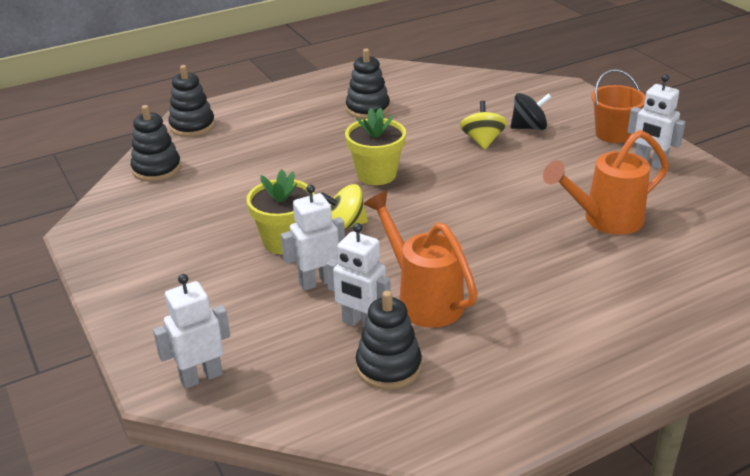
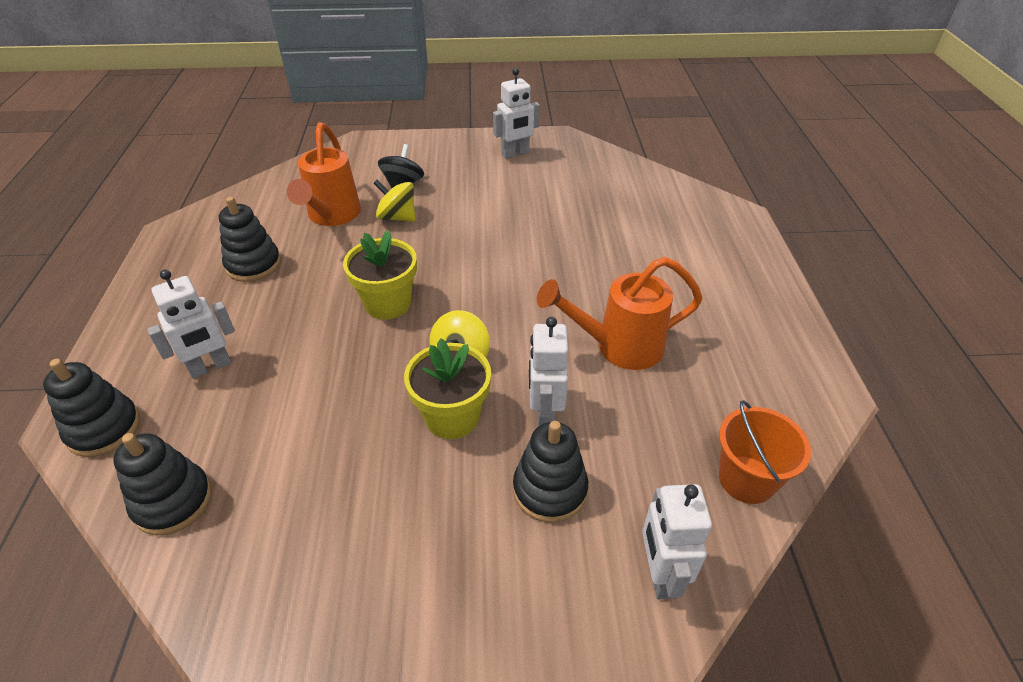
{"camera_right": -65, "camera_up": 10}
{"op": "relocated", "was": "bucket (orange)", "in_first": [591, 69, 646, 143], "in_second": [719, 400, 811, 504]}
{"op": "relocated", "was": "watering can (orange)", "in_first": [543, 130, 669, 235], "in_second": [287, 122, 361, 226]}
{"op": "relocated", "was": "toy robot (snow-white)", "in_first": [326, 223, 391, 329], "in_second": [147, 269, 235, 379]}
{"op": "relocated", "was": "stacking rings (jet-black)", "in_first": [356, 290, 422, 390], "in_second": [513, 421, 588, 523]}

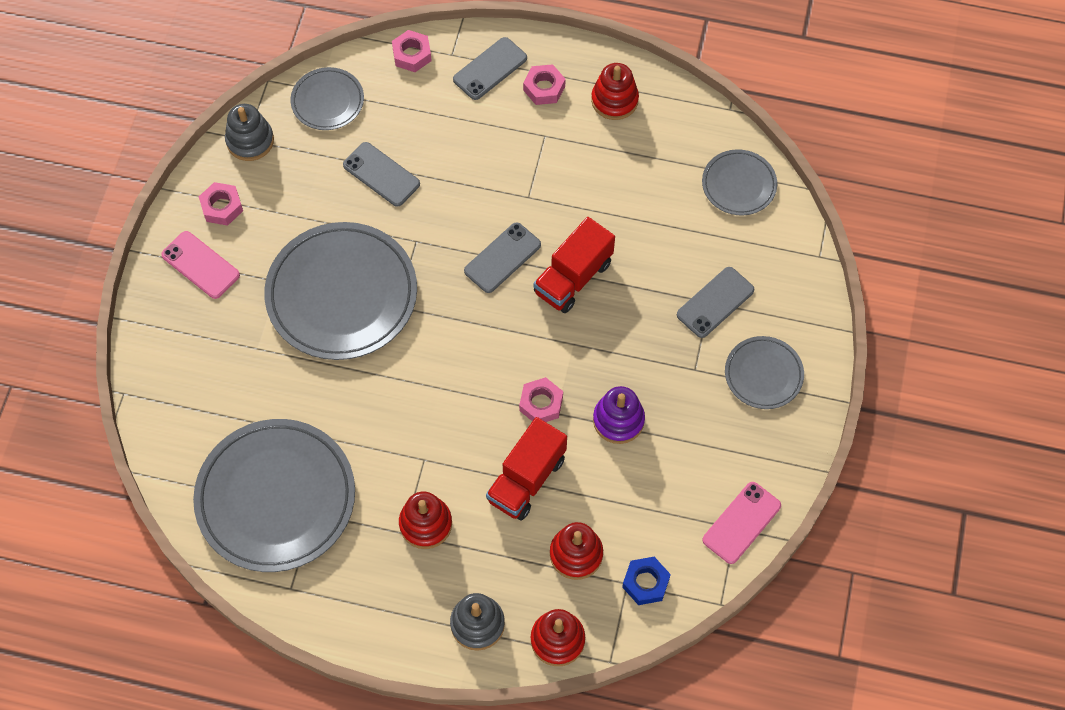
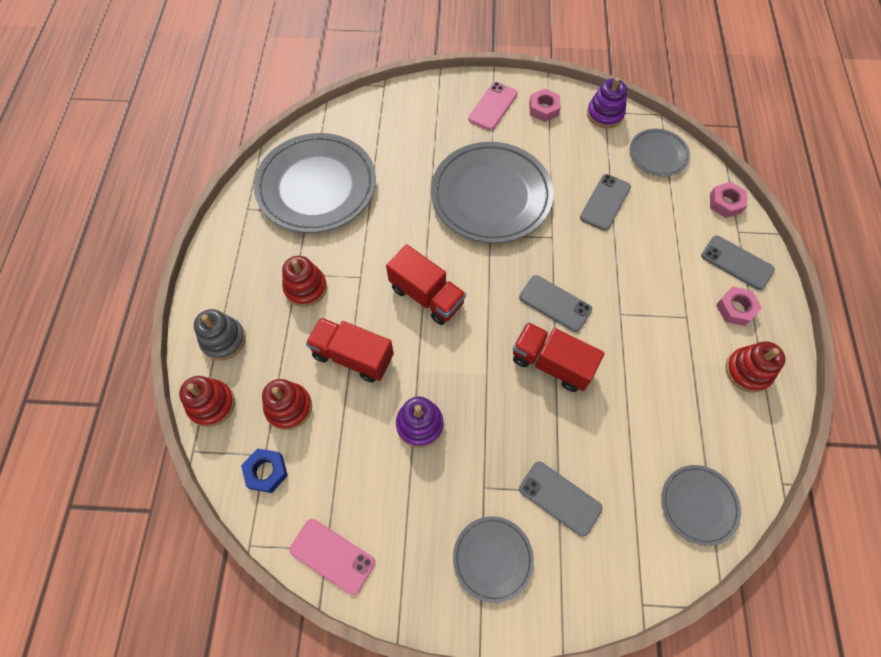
{"camera_right": 80, "camera_up": 0}
{"op": "colour", "was": "stacking rings (grey)", "now": "stacking rings (royal purple)", "in_first": [225, 104, 274, 161], "in_second": [587, 77, 627, 128]}
{"op": "missing", "was": "hex nut (rosy)", "in_first": [519, 377, 563, 422]}
{"op": "appeared", "now": "lorry (red)", "in_second": [386, 244, 466, 325]}

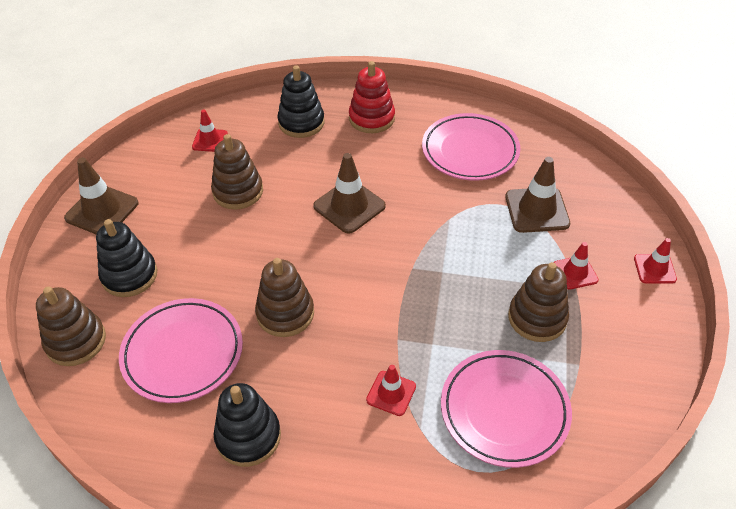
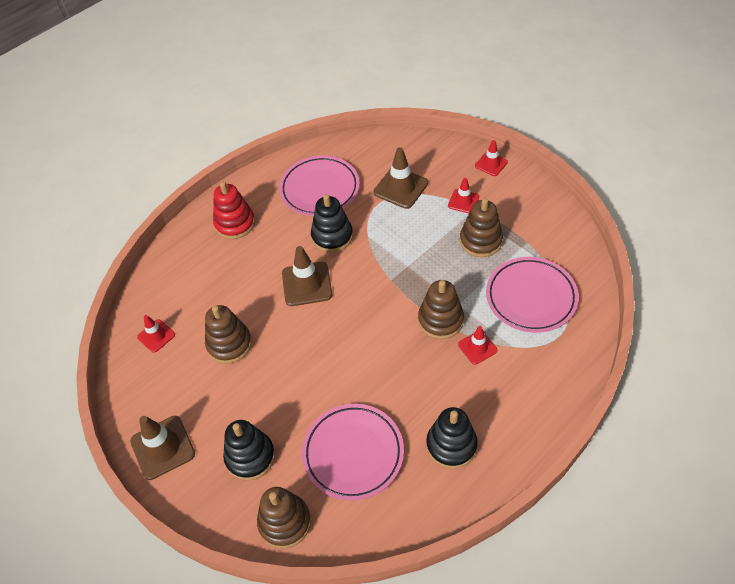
{"camera_right": -50, "camera_up": 5}
{"op": "relocated", "was": "stacking rings (jet-black)", "in_first": [277, 65, 325, 138], "in_second": [311, 194, 353, 253]}
{"op": "relocated", "was": "stacking rings (russet)", "in_first": [255, 258, 314, 337], "in_second": [418, 280, 464, 339]}

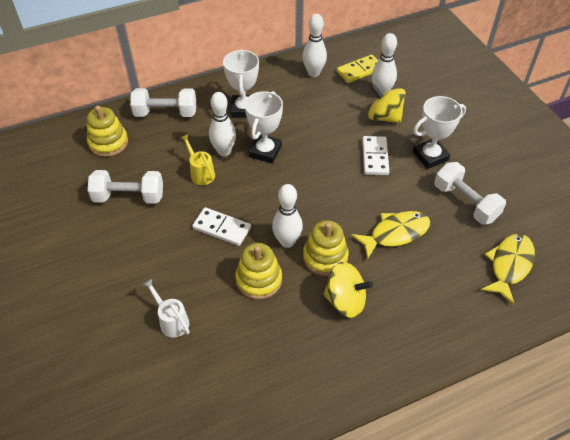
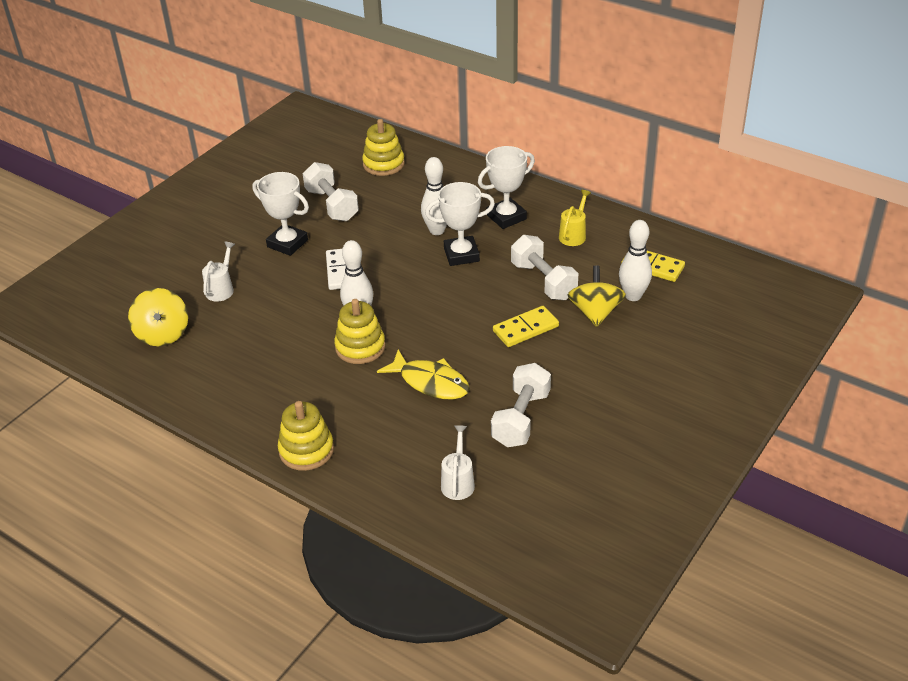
{"camera_right": 60, "camera_up": -10}
{"op": "missing", "was": "skittle (snow-white)", "in_first": [303, 14, 327, 77]}
{"op": "relocated", "was": "dumbbell (snow-white)", "in_first": [130, 88, 196, 117], "in_second": [511, 235, 578, 300]}
{"op": "relocated", "was": "prize cup (snow-white)", "in_first": [413, 96, 466, 169], "in_second": [253, 172, 309, 256]}
{"op": "relocated", "was": "watering can (yellow)", "in_first": [180, 134, 215, 185], "in_second": [559, 190, 591, 246]}
{"op": "colour", "was": "domino tile (snow-white)", "now": "domino tile (yellow)", "in_first": [362, 136, 389, 175], "in_second": [493, 306, 559, 347]}
{"op": "exchanged", "was": "fish (yellow)", "now": "watering can (snow-white)", "in_first": [481, 234, 535, 304], "in_second": [441, 425, 475, 500]}
{"op": "relocated", "was": "stacking rings (yellow)", "in_first": [235, 243, 282, 300], "in_second": [278, 401, 334, 471]}
{"op": "relocated", "was": "spinning top (yellow)", "in_first": [323, 262, 373, 318], "in_second": [128, 288, 188, 346]}

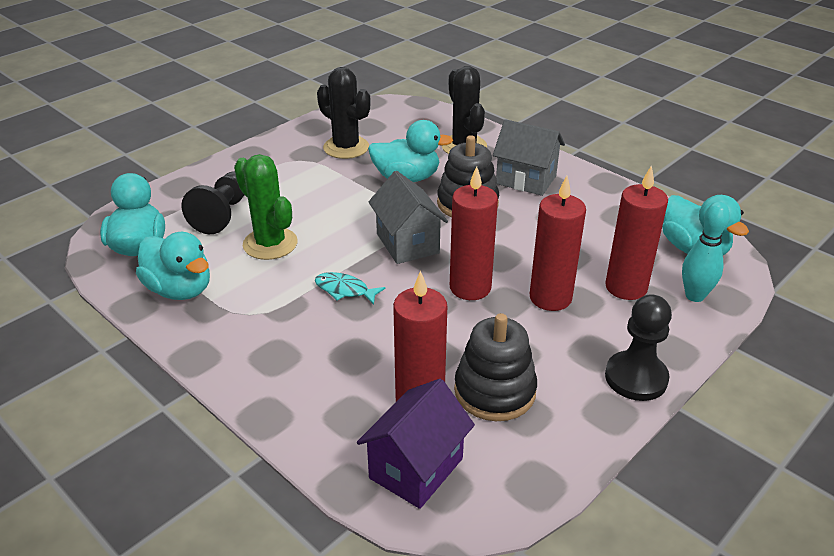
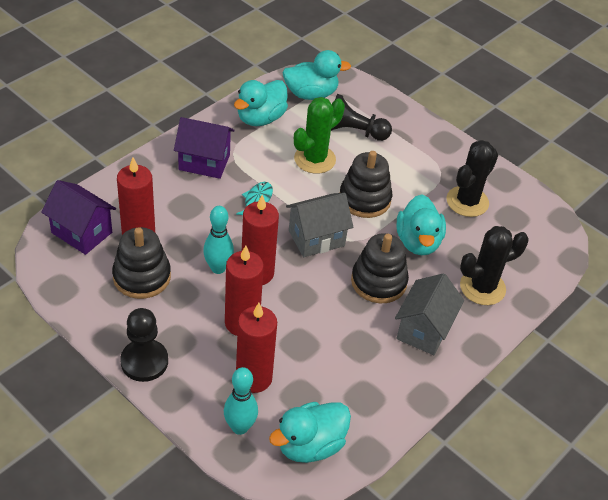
{"camera_right": 85, "camera_up": 10}
{"op": "appeared", "now": "toy house (royal purple)", "in_second": [174, 117, 235, 179]}
{"op": "appeared", "now": "stacking rings (jet-black)", "in_second": [340, 151, 392, 218]}
{"op": "appeared", "now": "skittle (turquoise)", "in_second": [203, 206, 234, 274]}

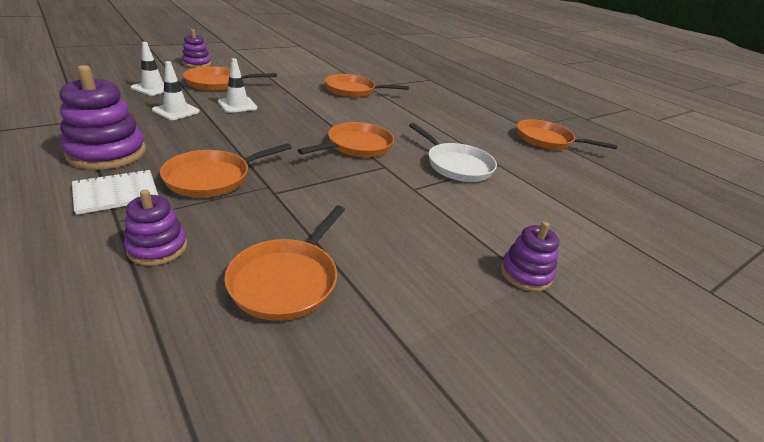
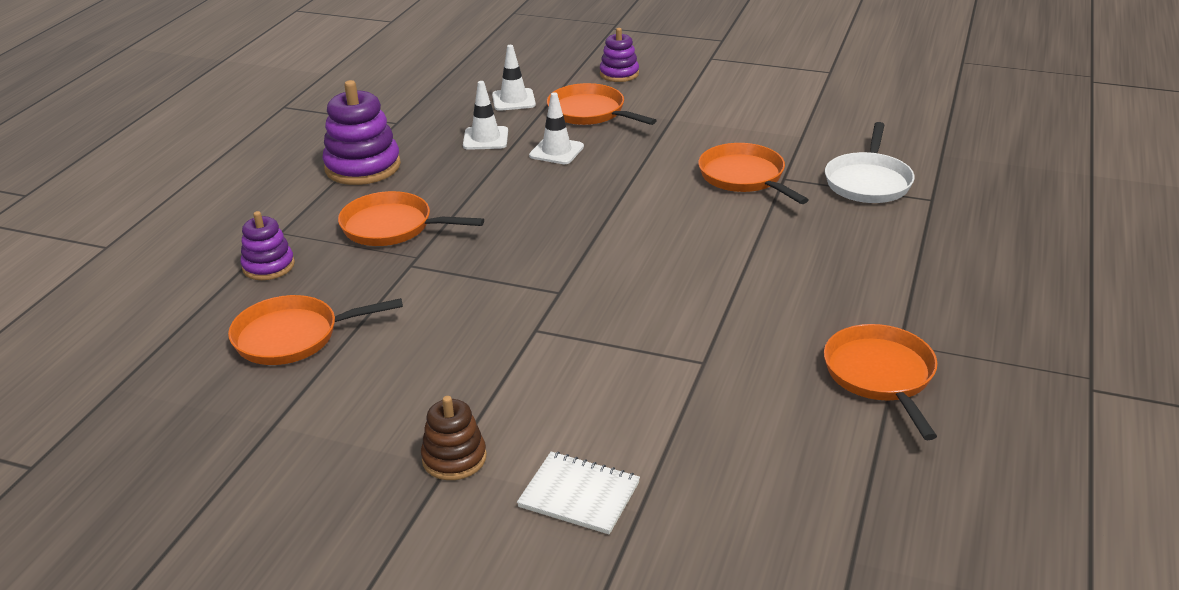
{"camera_right": 60, "camera_up": 0}
{"op": "missing", "was": "pan (orange)", "in_first": [298, 122, 394, 157]}
{"op": "relocated", "was": "pan (snow-white)", "in_first": [409, 123, 497, 182], "in_second": [825, 122, 915, 203]}
{"op": "relocated", "was": "notebook (snow-white)", "in_first": [72, 169, 159, 215], "in_second": [517, 451, 640, 534]}
{"op": "colour", "was": "stacking rings (royal purple)", "now": "stacking rings (russet)", "in_first": [501, 222, 559, 292], "in_second": [421, 396, 487, 480]}

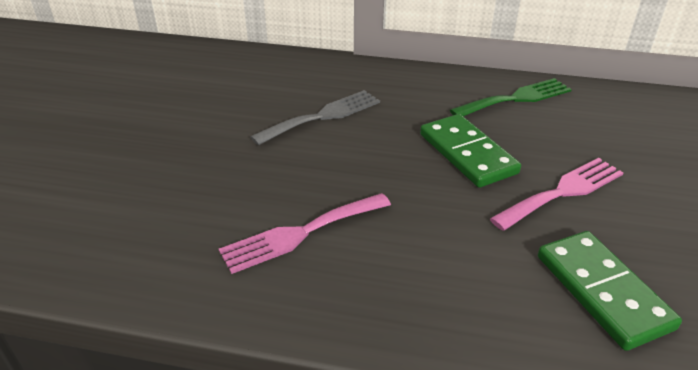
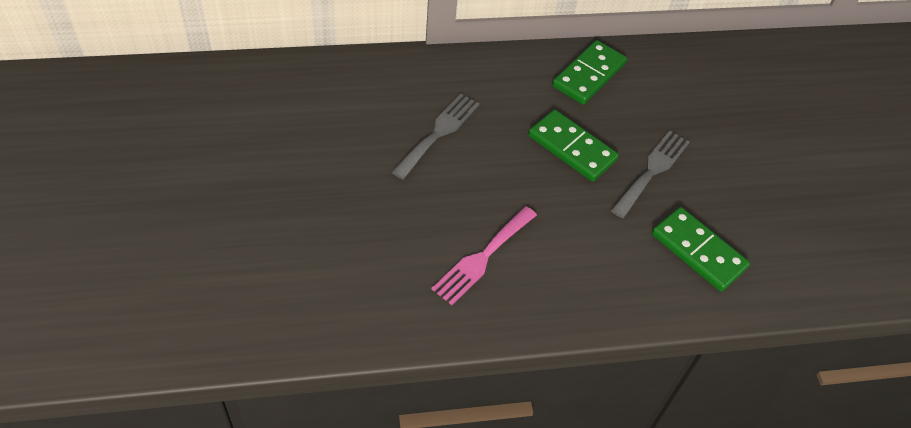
{"camera_right": -25, "camera_up": 15}
{"op": "exchanged", "was": "dinner fork (green)", "now": "domino tile (green)", "in_first": [450, 78, 572, 116], "in_second": [552, 40, 627, 105]}
{"op": "colour", "was": "dinner fork (rosy)", "now": "dinner fork (grey)", "in_first": [490, 158, 623, 231], "in_second": [611, 130, 690, 218]}

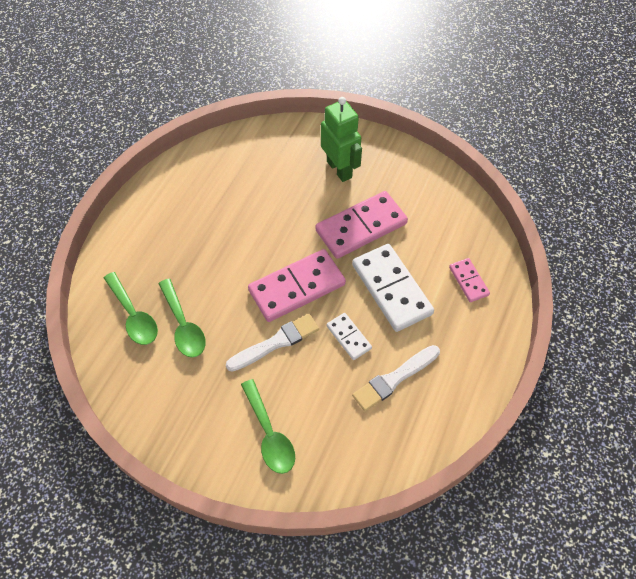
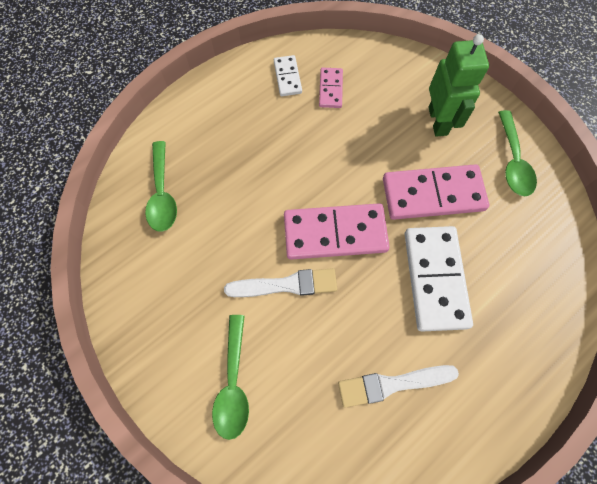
{"camera_right": 25, "camera_up": 10}
{"op": "relocated", "was": "domino tile (rosy)", "in_first": [449, 258, 490, 302], "in_second": [319, 68, 343, 108]}
{"op": "relocated", "was": "teaspoon (green)", "in_first": [158, 279, 206, 358], "in_second": [498, 110, 537, 196]}
{"op": "relocated", "was": "domino tile (snow-white)", "in_first": [326, 313, 372, 360], "in_second": [274, 55, 302, 96]}

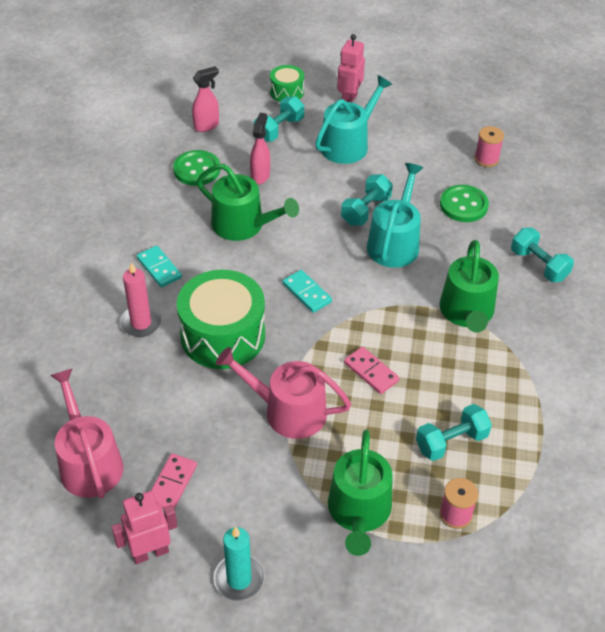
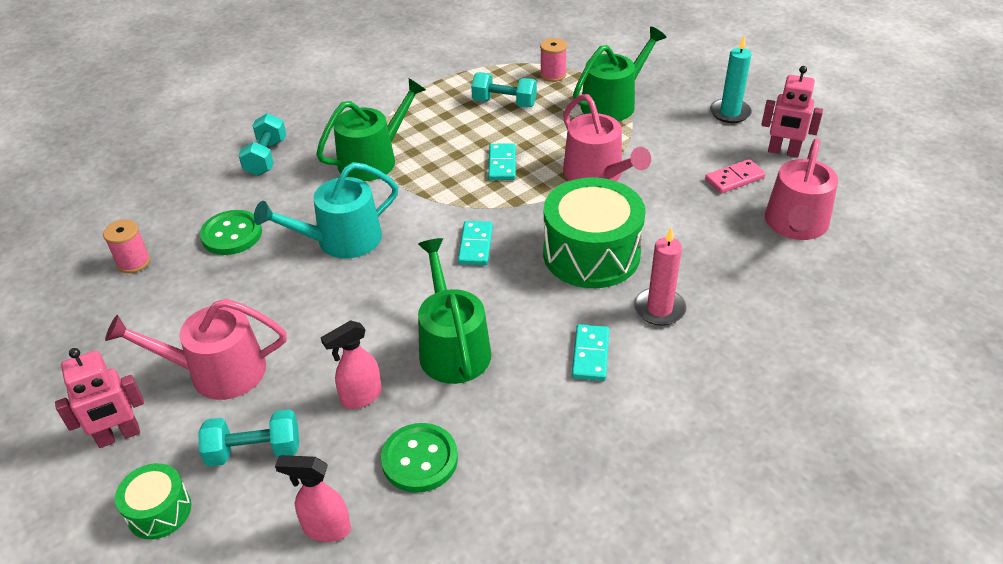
{"camera_right": -135, "camera_up": -5}
{"op": "colour", "was": "watering can (turquoise)", "now": "watering can (rosy)", "in_first": [315, 75, 392, 164], "in_second": [105, 299, 287, 400]}
{"op": "missing", "was": "dumbbell (turquoise)", "in_first": [341, 174, 393, 225]}
{"op": "colour", "was": "domino tile (rosy)", "now": "domino tile (turquoise)", "in_first": [344, 347, 399, 394], "in_second": [488, 143, 516, 180]}

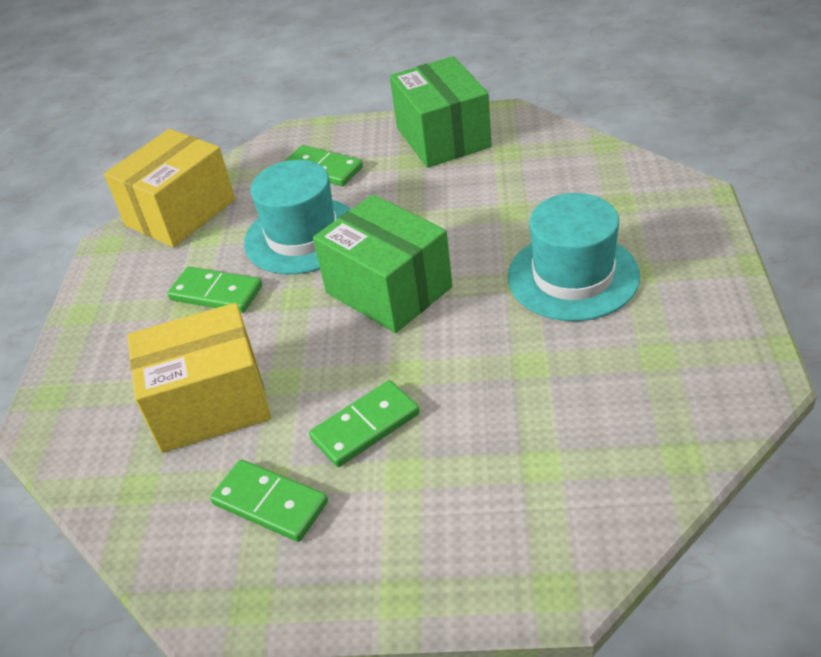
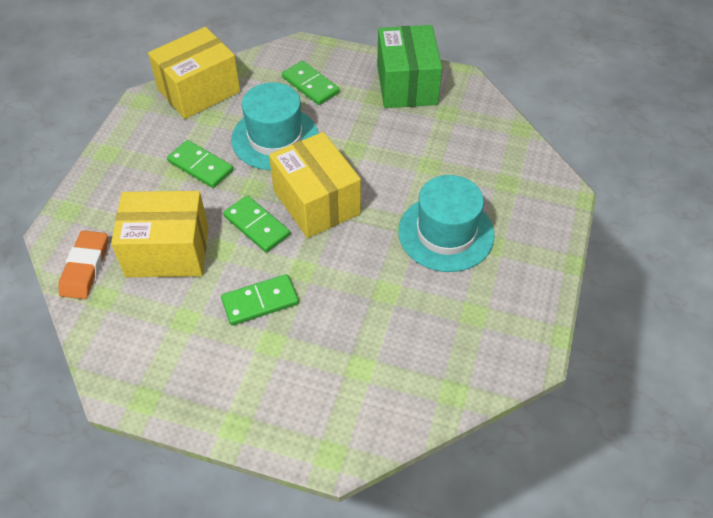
{"camera_right": 10, "camera_up": 10}
{"op": "colour", "was": "package (green)", "now": "package (yellow)", "in_first": [313, 195, 453, 333], "in_second": [269, 132, 361, 238]}
{"op": "relocated", "was": "domino tile (green)", "in_first": [210, 459, 328, 542], "in_second": [223, 195, 290, 252]}
{"op": "appeared", "now": "eraser (orange)", "in_second": [59, 230, 108, 299]}

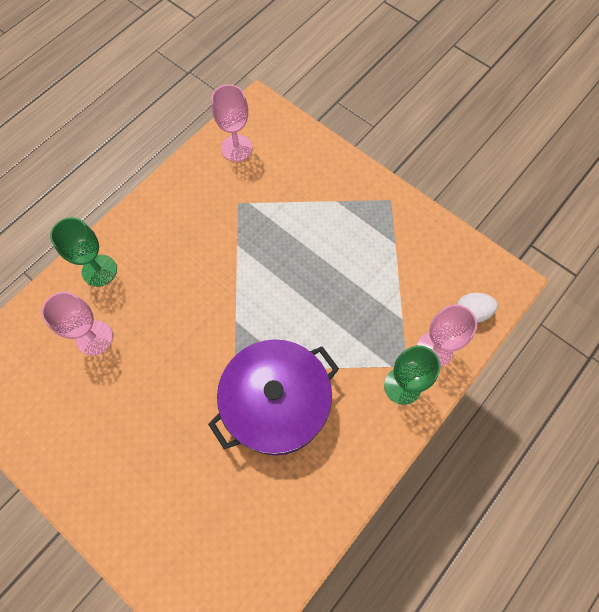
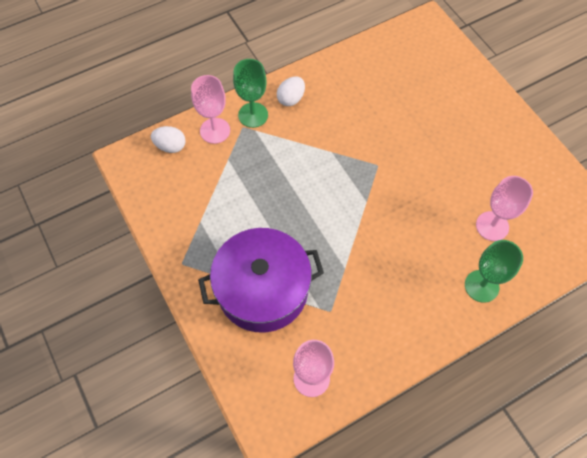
{"camera_right": -160, "camera_up": -5}
{"op": "relocated", "was": "stockpot (royal purple)", "in_first": [208, 339, 339, 456], "in_second": [198, 228, 324, 333]}
{"op": "appeared", "now": "egg (snow-white)", "in_second": [277, 77, 305, 106]}

